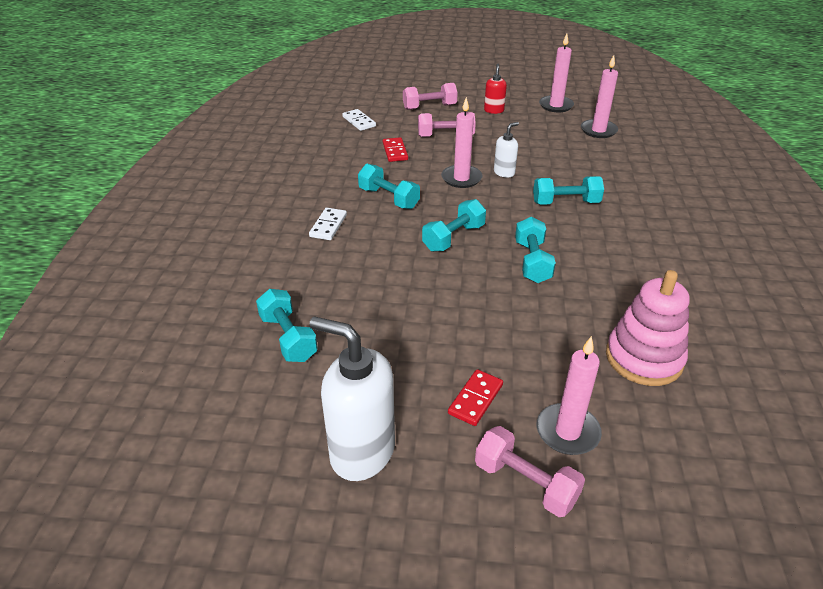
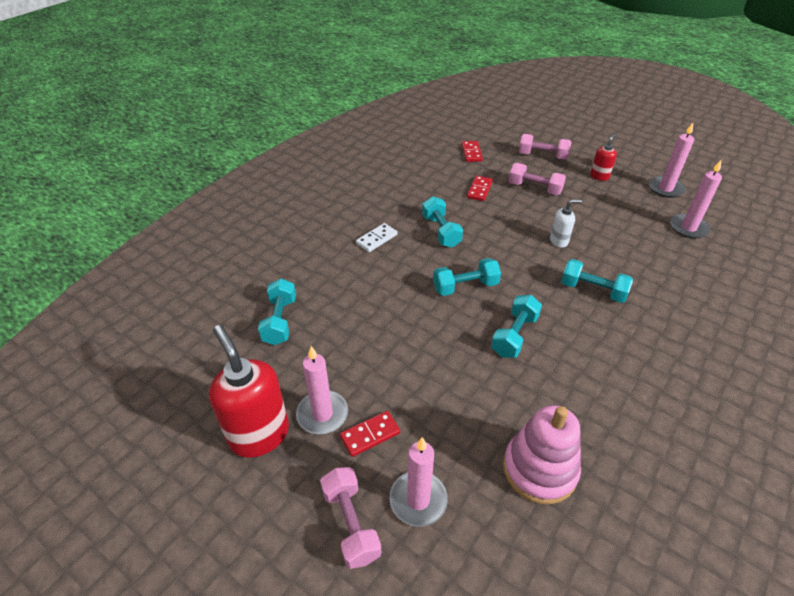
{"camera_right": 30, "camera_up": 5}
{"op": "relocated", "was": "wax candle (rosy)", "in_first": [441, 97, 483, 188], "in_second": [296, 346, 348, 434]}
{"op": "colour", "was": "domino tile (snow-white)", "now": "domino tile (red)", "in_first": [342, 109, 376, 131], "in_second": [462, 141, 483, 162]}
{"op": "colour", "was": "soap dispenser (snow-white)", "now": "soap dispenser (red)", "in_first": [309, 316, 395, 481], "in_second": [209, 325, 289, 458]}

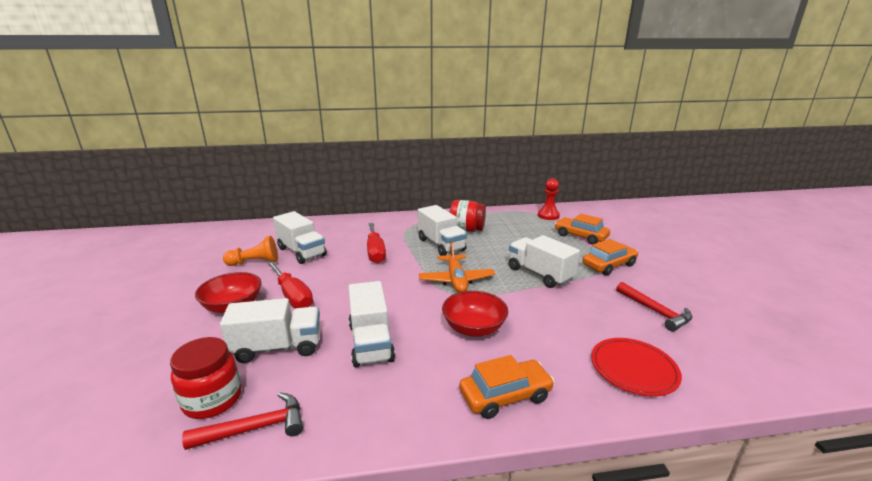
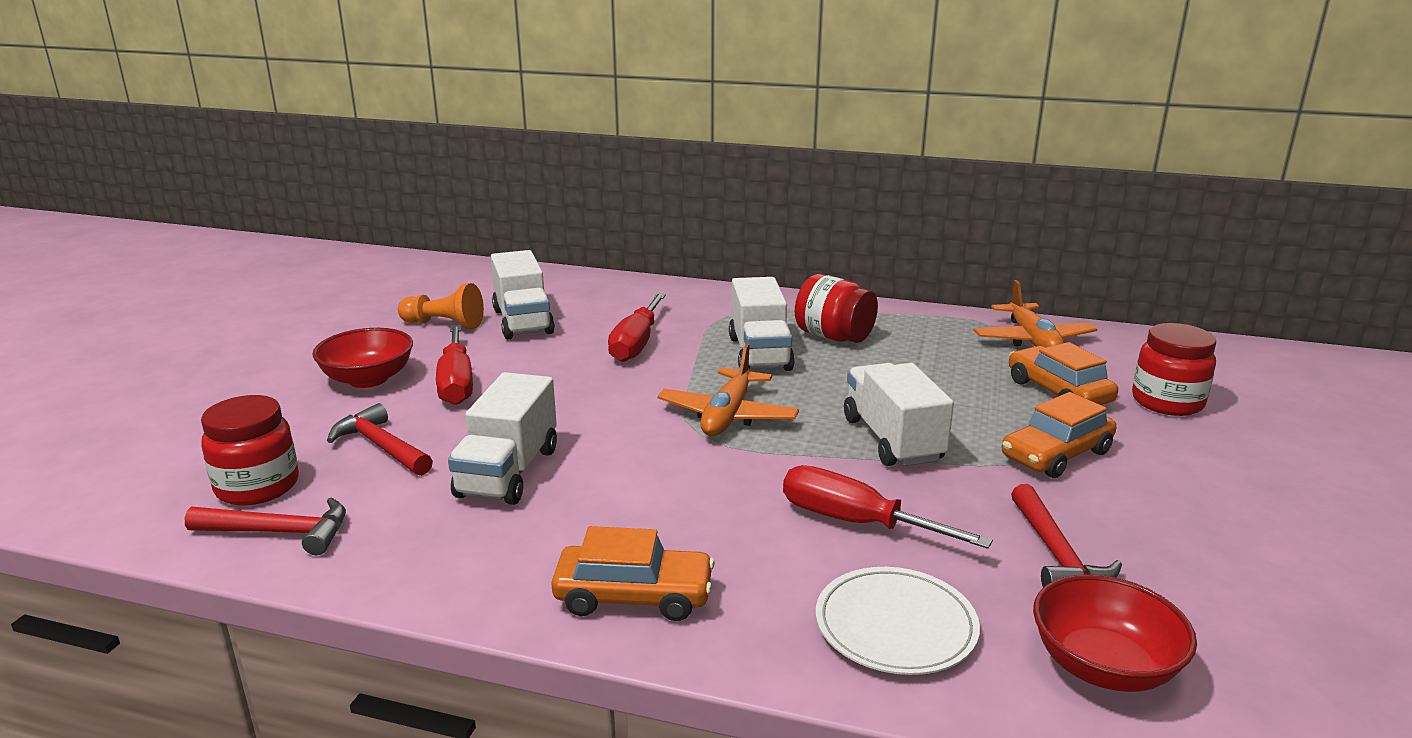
{"camera_right": 25, "camera_up": 0}
{"op": "exchanged", "was": "pawn (red)", "now": "aeroplane (orange)", "in_first": [538, 179, 560, 220], "in_second": [974, 280, 1097, 347]}
{"op": "spun", "was": "automobile (orange)", "in_first": [583, 239, 638, 275], "in_second": [1002, 392, 1116, 478], "clockwise": 150}
{"op": "relocated", "was": "serving bowl (red)", "in_first": [442, 291, 508, 337], "in_second": [1033, 574, 1197, 692]}
{"op": "exchanged", "was": "lorry (snow-white)", "now": "carpenter's hammer (red)", "in_first": [220, 298, 320, 363], "in_second": [327, 403, 433, 476]}
{"op": "colour", "was": "plate (red)", "now": "plate (snow-white)", "in_first": [591, 338, 682, 396], "in_second": [816, 567, 980, 675]}
{"op": "appeared", "now": "jam jar (red)", "in_second": [1132, 323, 1216, 416]}
{"op": "appeared", "now": "screwdriver (red)", "in_second": [783, 465, 993, 549]}

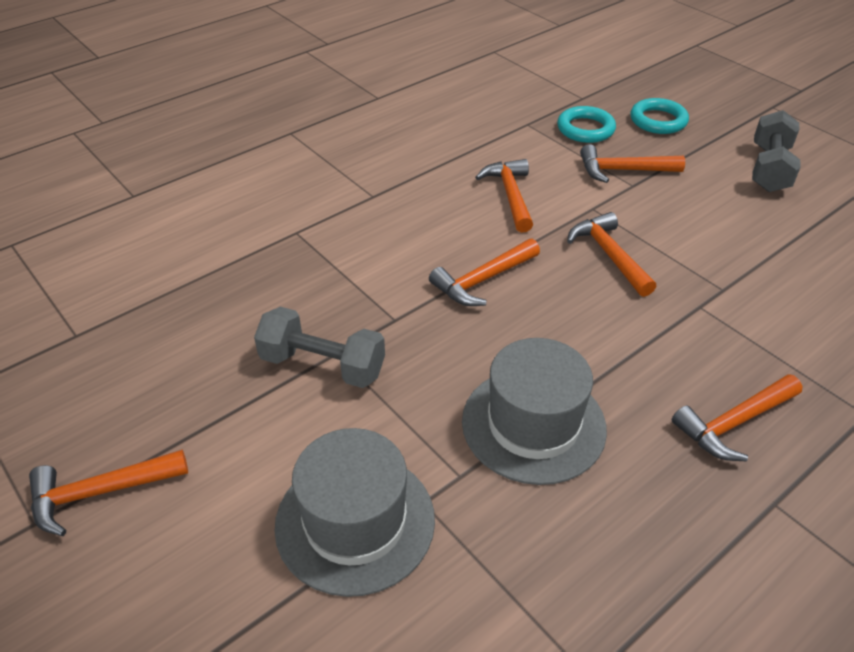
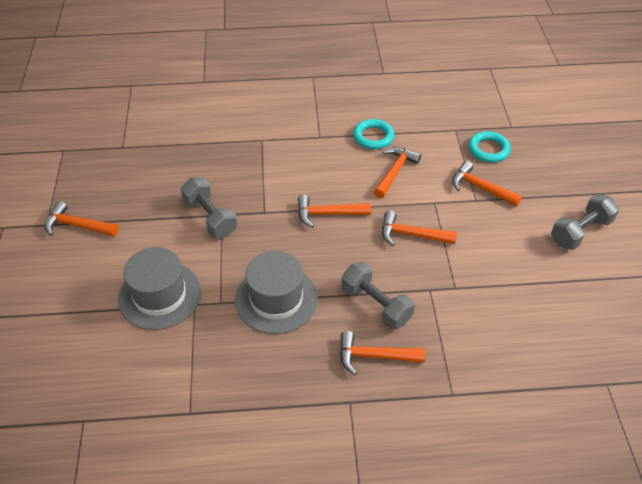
{"camera_right": 35, "camera_up": 5}
{"op": "relocated", "was": "torus (turquoise)", "in_first": [630, 98, 689, 134], "in_second": [353, 119, 394, 149]}
{"op": "spun", "was": "carpenter's hammer (orange)", "in_first": [567, 212, 656, 297], "in_second": [382, 211, 457, 246], "clockwise": -90}
{"op": "appeared", "now": "dumbbell (grey)", "in_second": [341, 262, 415, 330]}

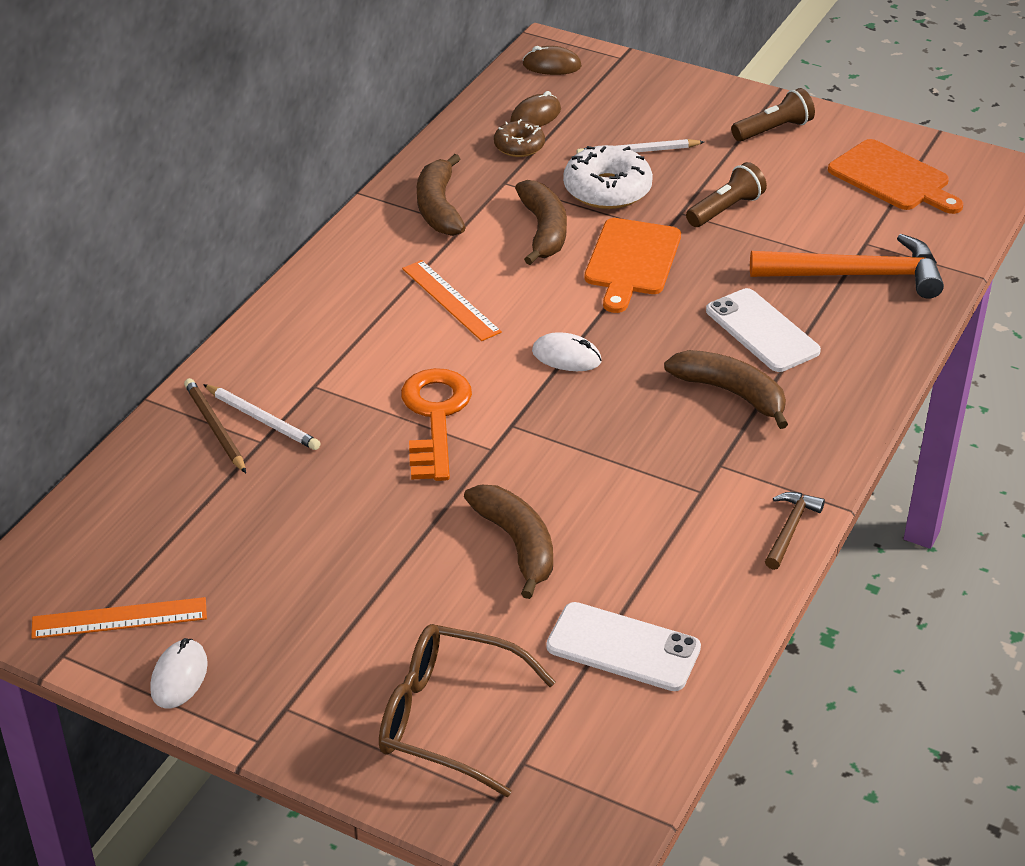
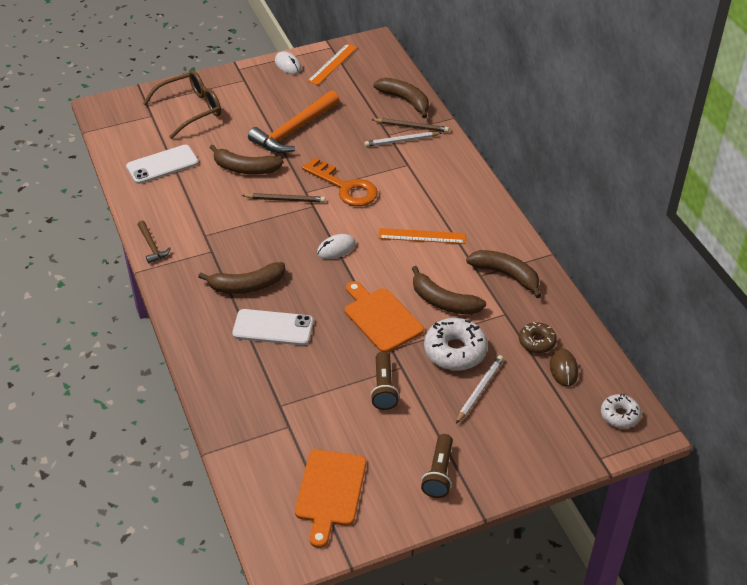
{"camera_right": 130, "camera_up": 5}
{"op": "exchanged", "was": "mouse (russet)", "now": "donut (snow-white)", "in_first": [522, 46, 582, 75], "in_second": [601, 394, 641, 428]}
{"op": "spun", "was": "cutting board (orange)", "in_first": [828, 139, 963, 214], "in_second": [295, 449, 366, 548], "clockwise": -75}
{"op": "relocated", "was": "carpenter's hammer (orange)", "in_first": [750, 234, 944, 299], "in_second": [248, 91, 339, 153]}
{"op": "appeared", "now": "banana fruit (russet)", "in_second": [373, 77, 429, 118]}
{"op": "appeared", "now": "pencil (russet)", "in_second": [241, 193, 325, 203]}

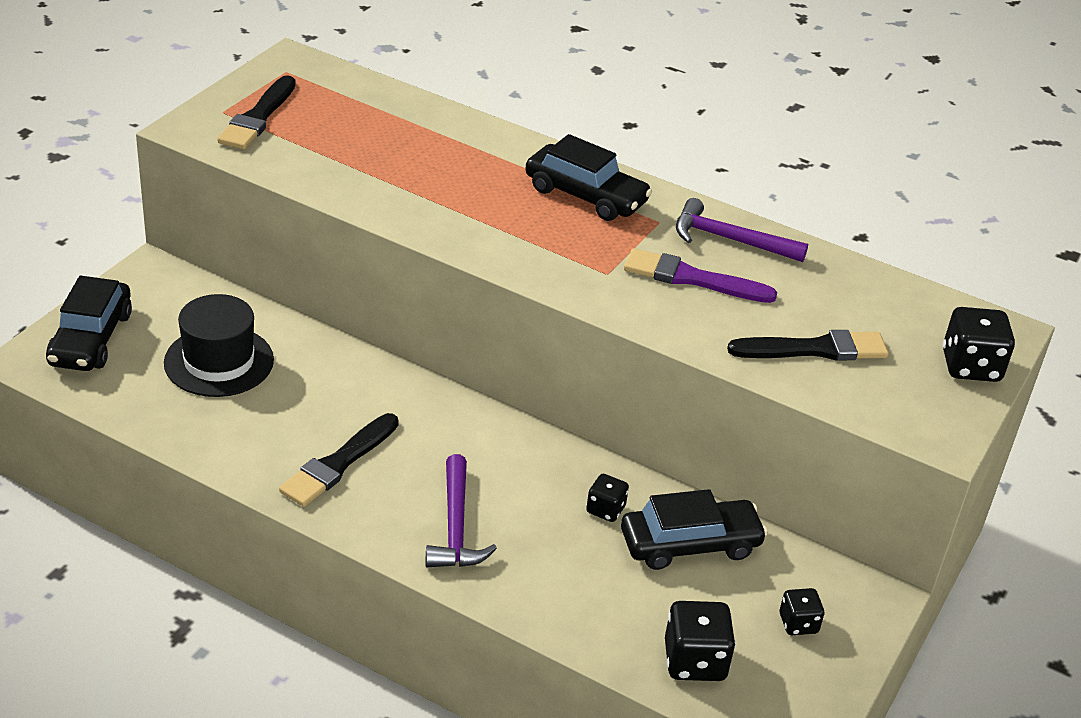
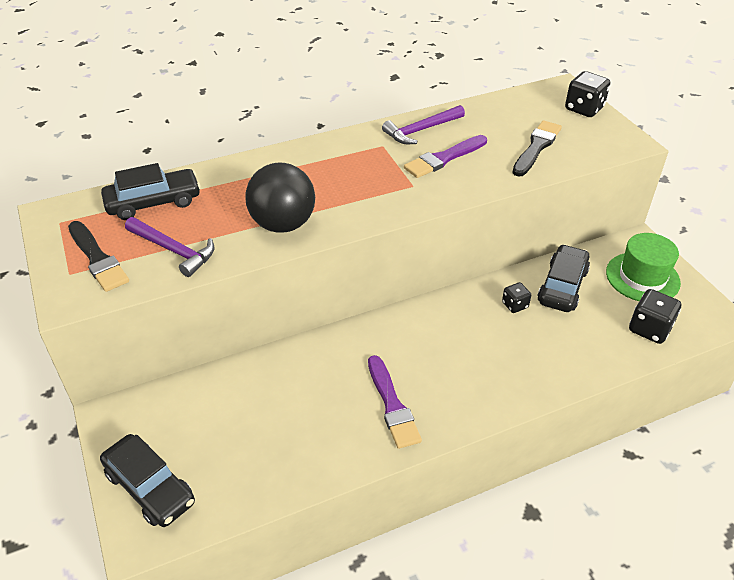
{"camera_right": -50, "camera_up": 5}
{"op": "relocated", "was": "automobile (jet-black)", "in_first": [525, 134, 652, 221], "in_second": [101, 163, 201, 220]}
{"op": "missing", "was": "tall hat (jet-black)", "in_first": [164, 294, 274, 397]}
{"op": "colour", "was": "paint brush (jet-black)", "now": "paint brush (royal purple)", "in_first": [279, 413, 399, 507], "in_second": [368, 355, 422, 449]}
{"op": "relocated", "was": "carpenter's hammer (royal purple)", "in_first": [425, 454, 497, 567], "in_second": [125, 217, 215, 277]}
{"op": "exchanged", "was": "dice (jet-black)", "now": "tall hat (green)", "in_first": [780, 588, 824, 635], "in_second": [606, 233, 681, 301]}
{"op": "appeared", "now": "play ball (jet-black)", "in_second": [245, 162, 315, 233]}

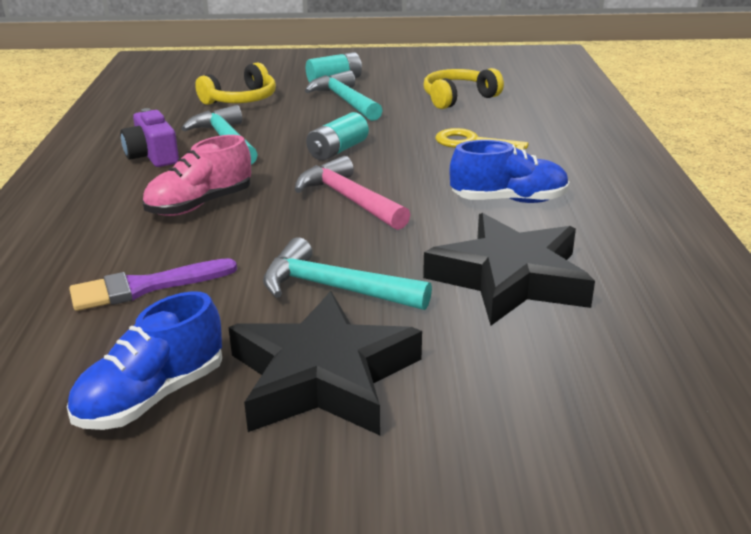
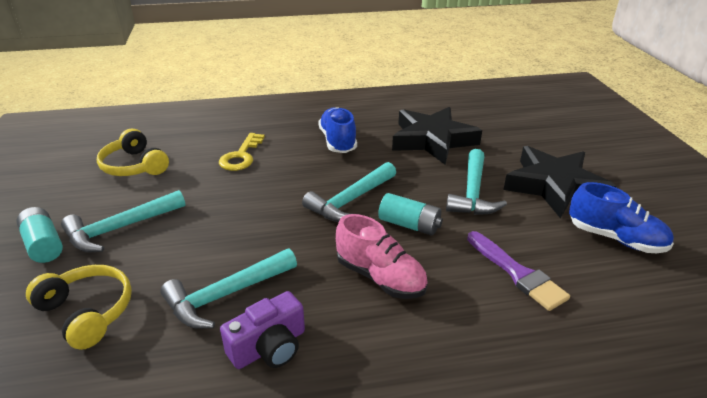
{"camera_right": -100, "camera_up": 5}
{"op": "relocated", "was": "power cell (turquoise)", "in_first": [306, 112, 369, 161], "in_second": [378, 193, 443, 236]}
{"op": "colour", "was": "carpenter's hammer (rosy)", "now": "carpenter's hammer (turquoise)", "in_first": [295, 156, 410, 230], "in_second": [302, 162, 396, 222]}

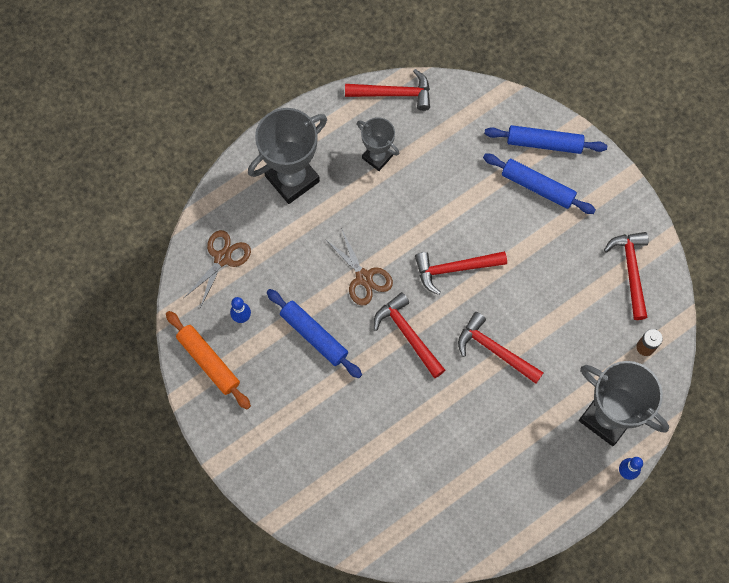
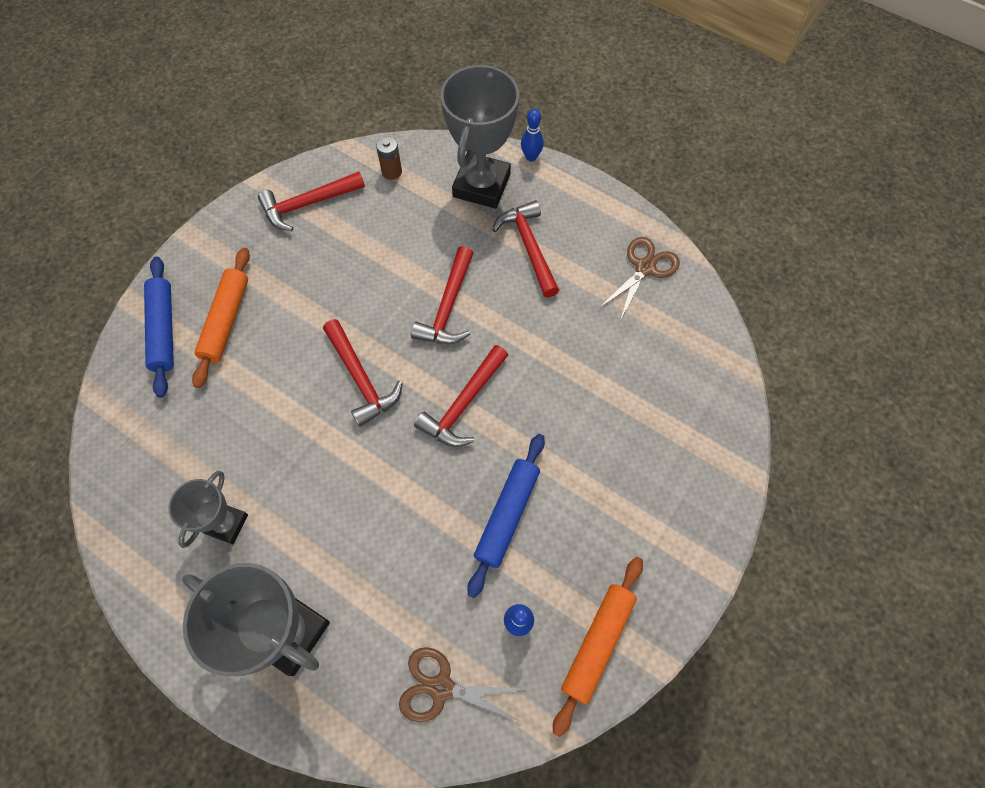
{"camera_right": -110, "camera_up": -5}
{"op": "relocated", "was": "carpenter's hammer (red)", "in_first": [345, 69, 430, 111], "in_second": [492, 200, 559, 298]}
{"op": "colour", "was": "dough roller (cobalt)", "now": "dough roller (orange)", "in_first": [483, 154, 596, 214], "in_second": [192, 248, 250, 388]}
{"op": "relocated", "was": "pair of scissors (russet)", "in_first": [325, 228, 393, 306], "in_second": [599, 237, 680, 321]}

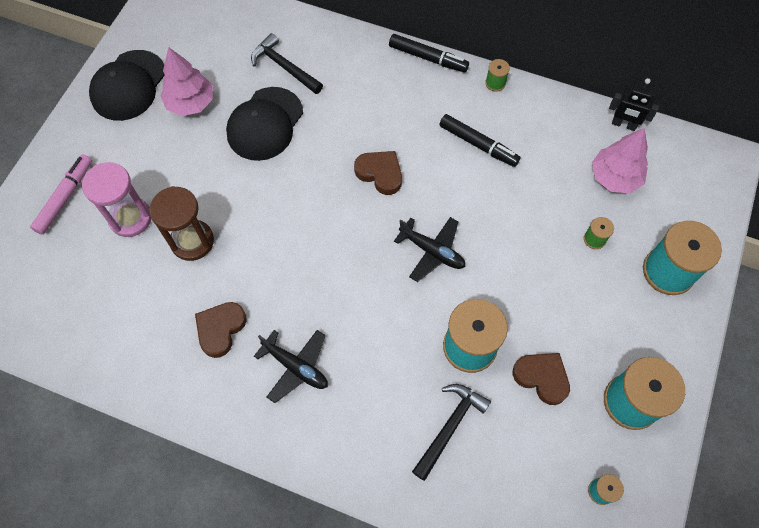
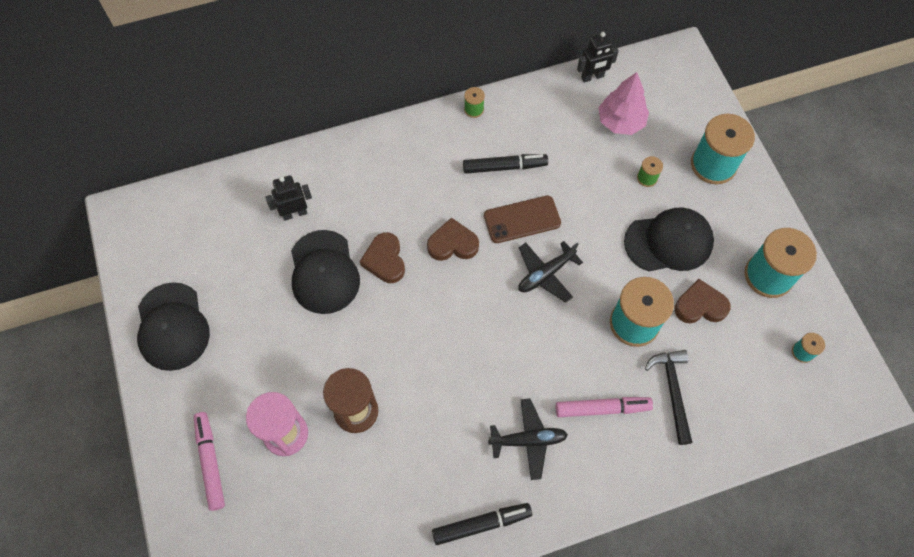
{"camera_right": -40, "camera_up": 0}
{"op": "exchanged", "was": "carpenter's hammer (jet-black)", "now": "toy robot (jet-black)", "in_first": [251, 33, 323, 94], "in_second": [265, 175, 312, 221]}
{"op": "relocated", "was": "marker pen (jet-black)", "in_first": [389, 34, 469, 73], "in_second": [432, 503, 532, 545]}
{"op": "missing", "was": "fir tree (rosy)", "in_first": [160, 48, 213, 116]}
{"op": "spun", "was": "aeroplane (jet-black)", "in_first": [394, 217, 465, 282], "in_second": [518, 241, 583, 303], "clockwise": 150}
{"op": "relocated", "was": "love heart (russet)", "in_first": [195, 302, 247, 358], "in_second": [360, 232, 405, 283]}
{"op": "appeared", "now": "phone (russet)", "in_second": [484, 196, 561, 243]}
{"op": "appeared", "now": "baseball cap (jet-black)", "in_second": [624, 207, 714, 271]}
{"op": "appeared", "now": "marker pen (rosy)", "in_second": [556, 397, 653, 417]}

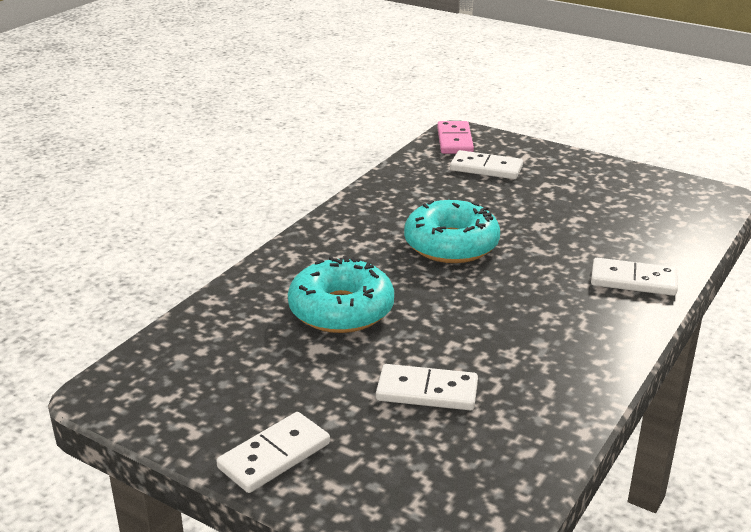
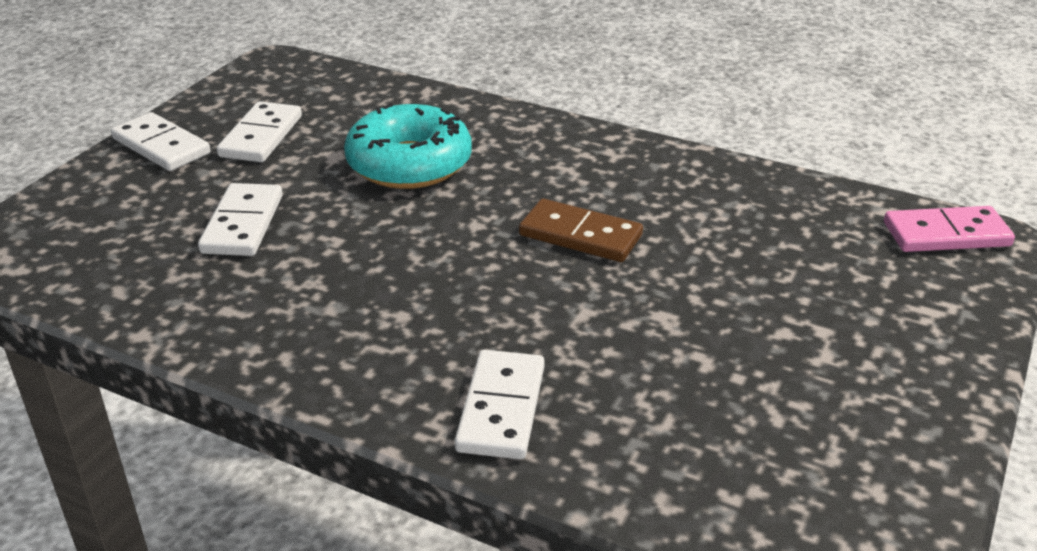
{"camera_right": 85, "camera_up": 5}
{"op": "relocated", "was": "domino tile (snow-white)", "in_first": [450, 150, 523, 179], "in_second": [217, 101, 302, 162]}
{"op": "exchanged", "was": "donut (turquoise)", "now": "domino tile (russet)", "in_first": [404, 200, 500, 263], "in_second": [519, 199, 643, 262]}

